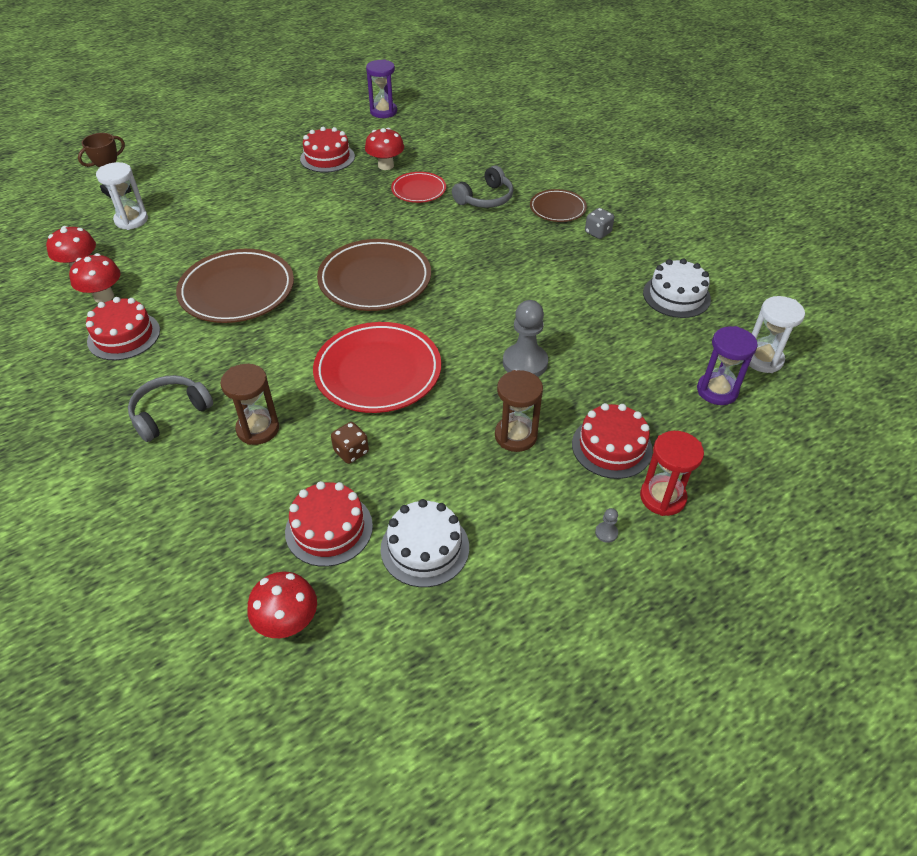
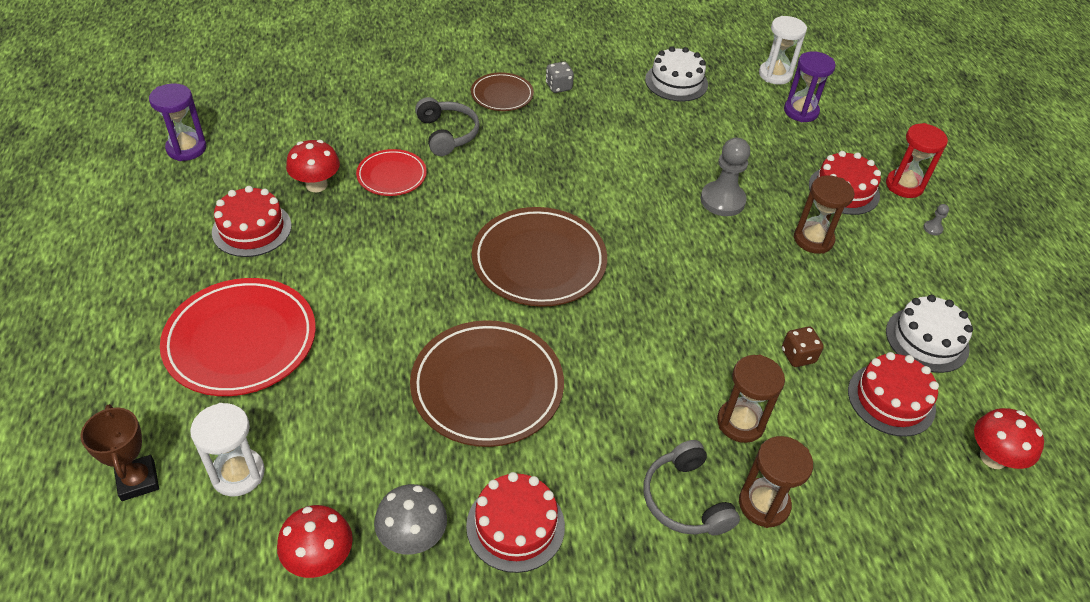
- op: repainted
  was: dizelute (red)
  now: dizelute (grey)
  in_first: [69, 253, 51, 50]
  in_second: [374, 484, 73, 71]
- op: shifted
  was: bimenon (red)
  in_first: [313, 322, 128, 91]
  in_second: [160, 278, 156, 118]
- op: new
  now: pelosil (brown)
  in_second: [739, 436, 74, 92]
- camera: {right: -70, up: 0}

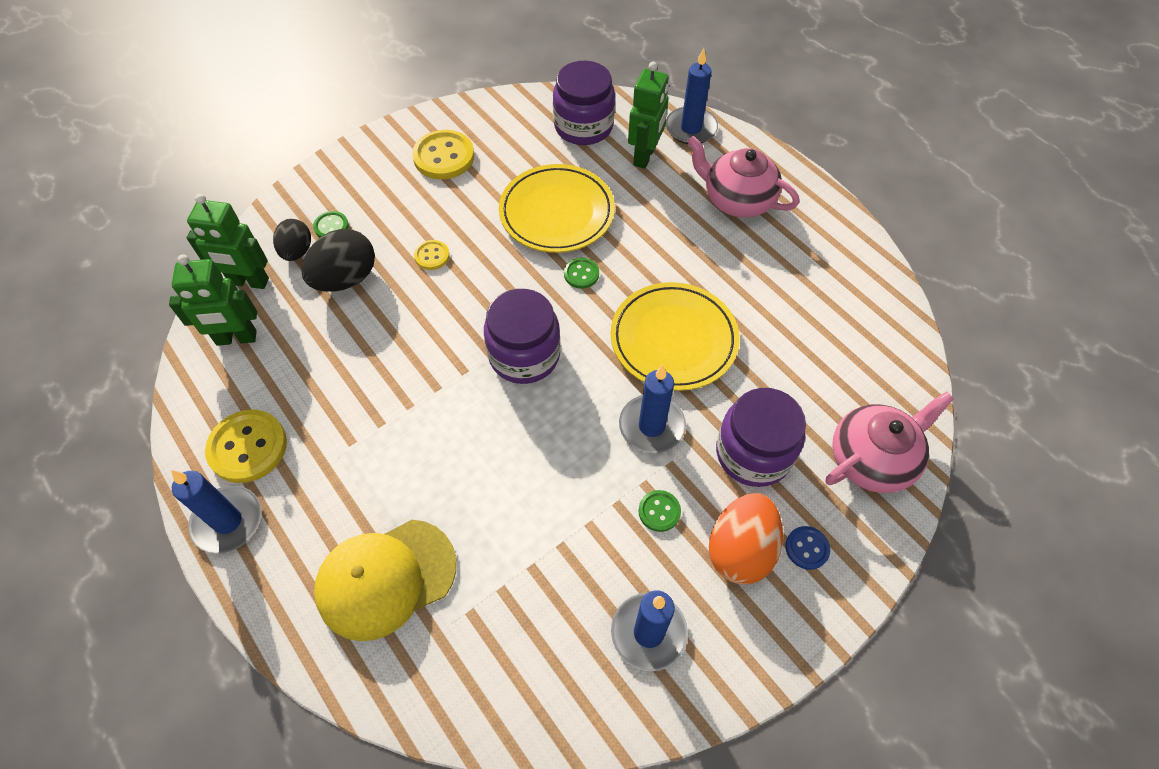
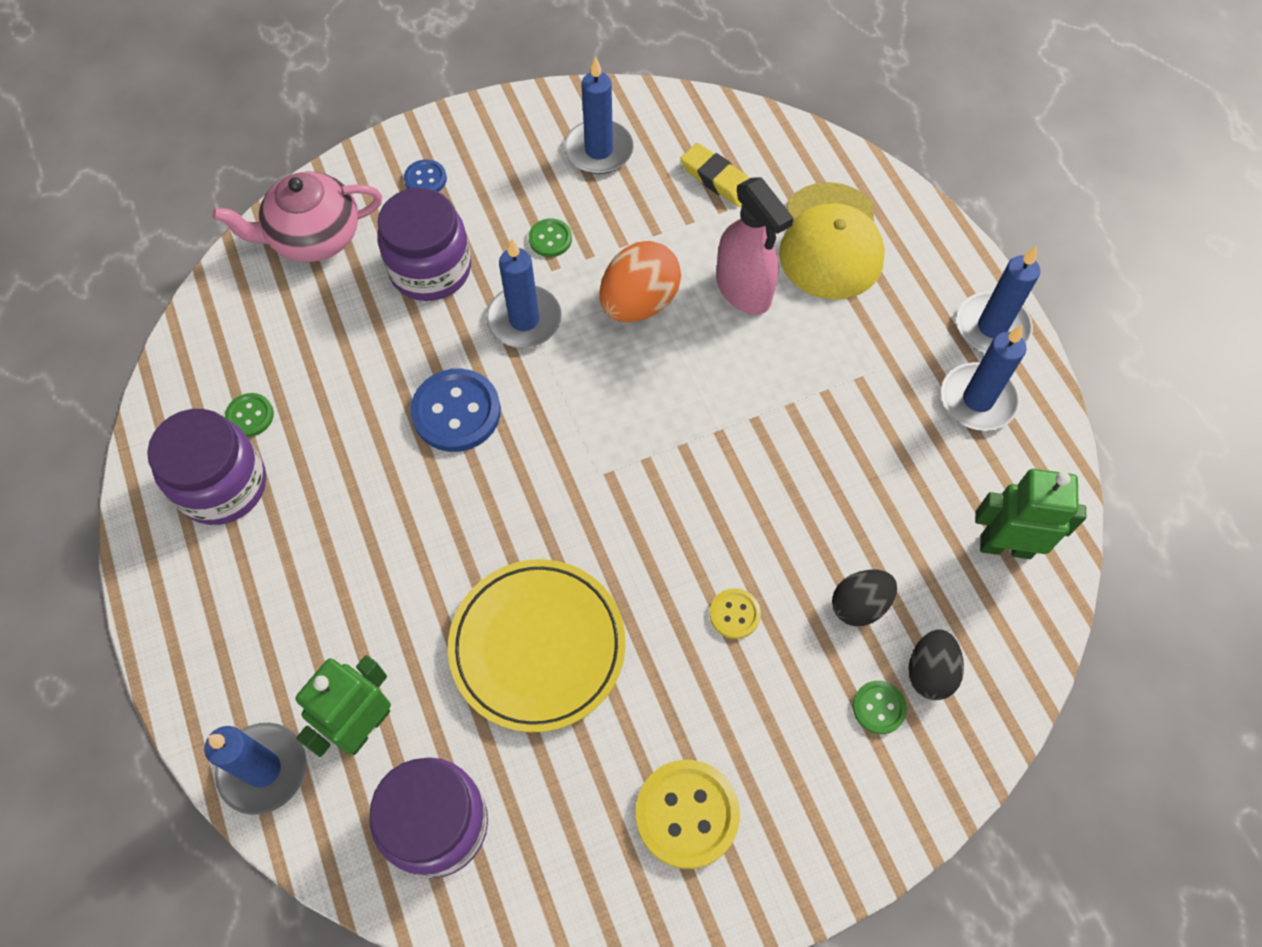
- op: gone
  was: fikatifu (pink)
  in_first: [687, 136, 112, 82]
- op: gone
  was: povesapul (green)
  in_first: [186, 194, 83, 95]
- op: scaled
  was: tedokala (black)
  in_first: [301, 229, 74, 62]
  in_second: [832, 570, 65, 56]
  ratio: 0.64
- op: shifted
  was: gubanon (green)
  in_first: [564, 258, 35, 31]
  in_second: [225, 393, 49, 44]
- op: swapped
  was: bimenon (yellow)
  now: gubanon (blue)
  in_first: [611, 282, 129, 109]
  in_second: [410, 369, 91, 83]
- op: shifted
  was: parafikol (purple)
  in_first: [484, 289, 77, 95]
  in_second: [147, 409, 119, 116]
- op: swapped
  was: gubanon (yellow)
  now: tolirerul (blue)
  in_first: [205, 409, 82, 74]
  in_second: [941, 325, 85, 106]
- op: shifted
  was: tedokala (orange)
  in_first: [709, 493, 74, 91]
  in_second: [600, 241, 81, 81]
- op: rotated
  was: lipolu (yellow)
  in_first: [314, 520, 142, 121]
  in_second: [779, 182, 106, 118]
  clockwise: 105
- op: new
  now: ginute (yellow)
  in_second: [680, 143, 70, 64]
- op: new
  now: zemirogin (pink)
  in_second: [716, 178, 78, 137]
- camera: {right: -165, up: 5}

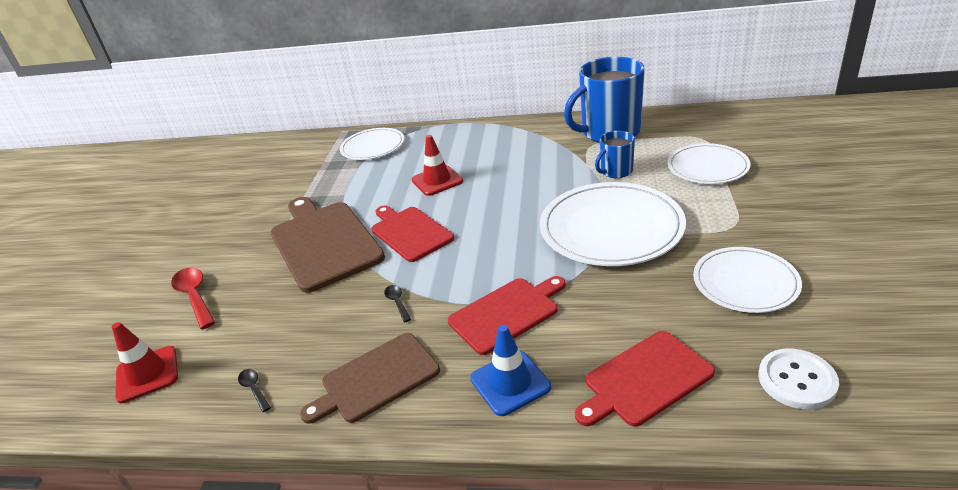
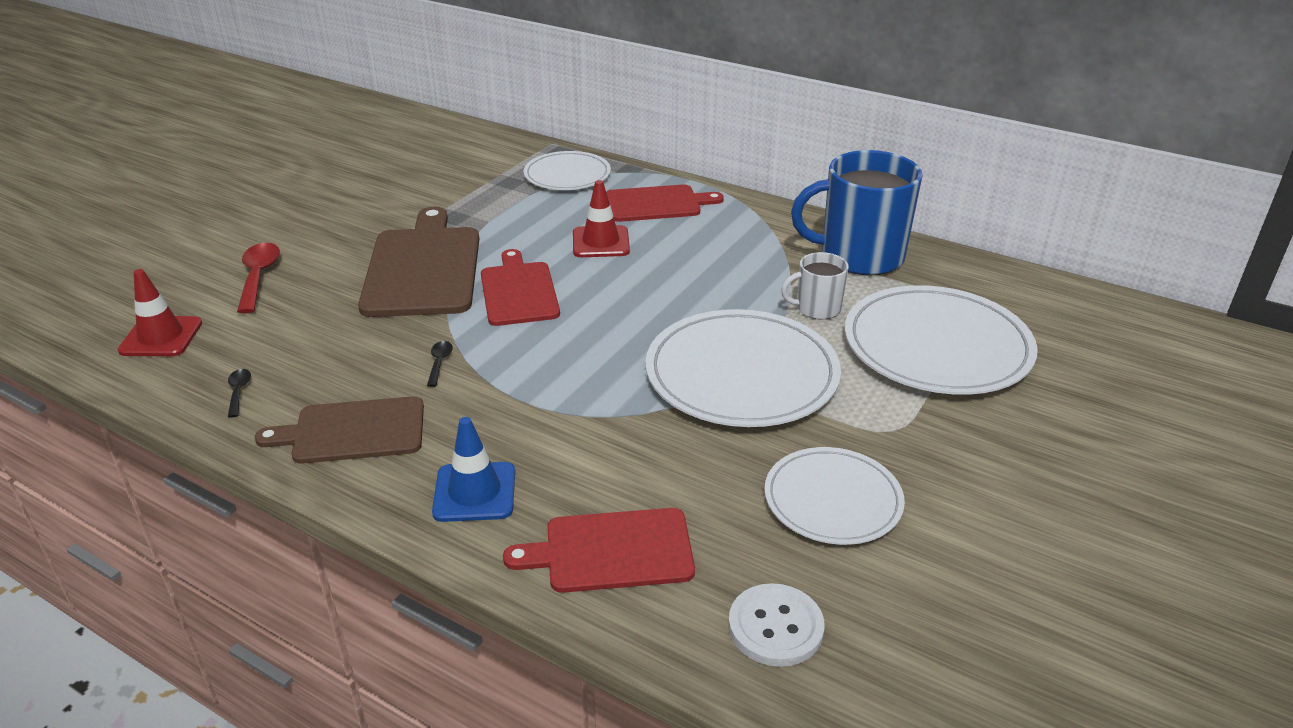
- op: repainted
  was: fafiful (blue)
  now: fafiful (white)
  in_first: [595, 131, 40, 47]
  in_second: [781, 252, 68, 67]
- op: scaled
  was: bimenon (white)
  in_first: [667, 143, 84, 41]
  in_second: [845, 285, 193, 110]
  ratio: 1.64
- op: shifted
  was: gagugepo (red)
  in_first: [448, 276, 118, 79]
  in_second: [606, 184, 118, 38]
- camera: {right: 20, up: 0}

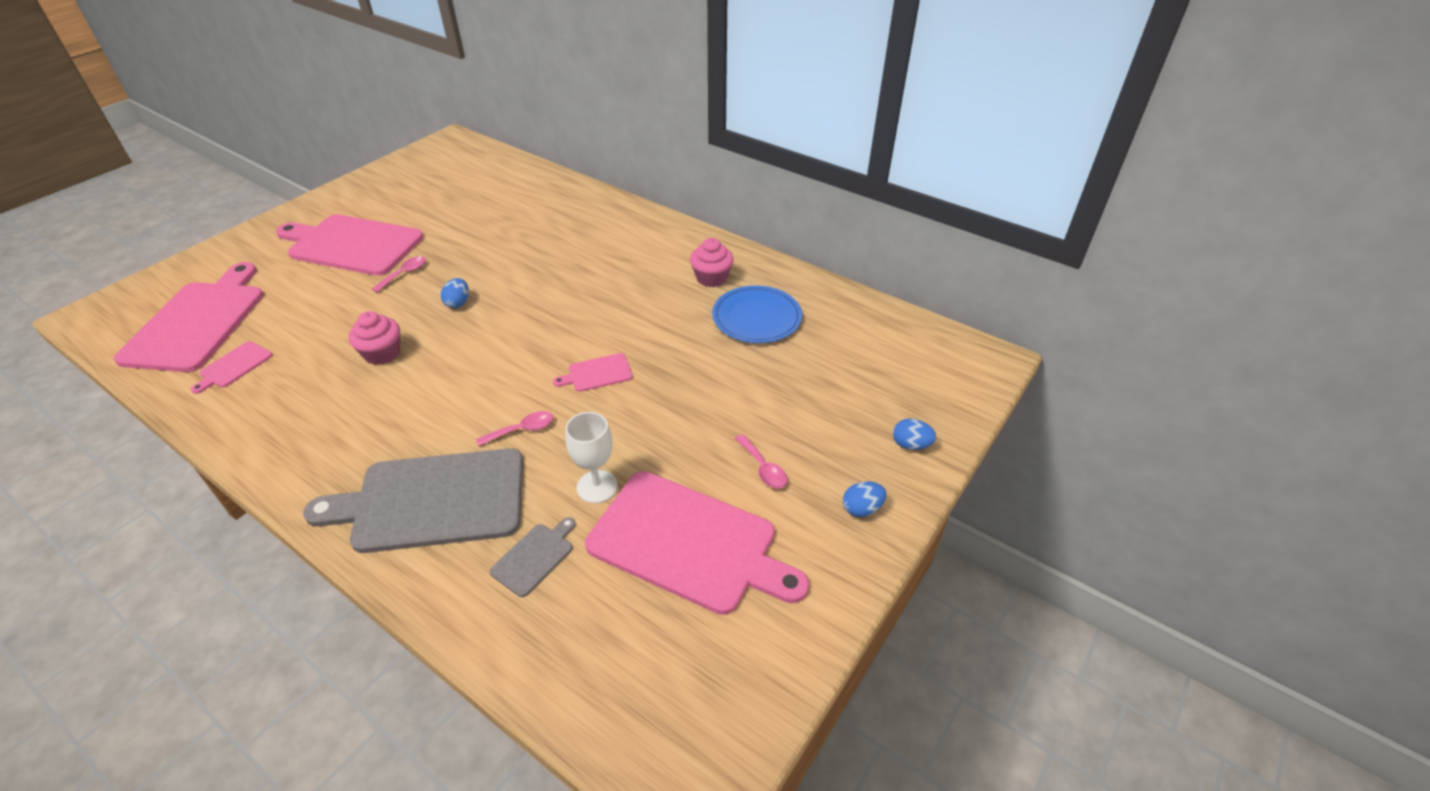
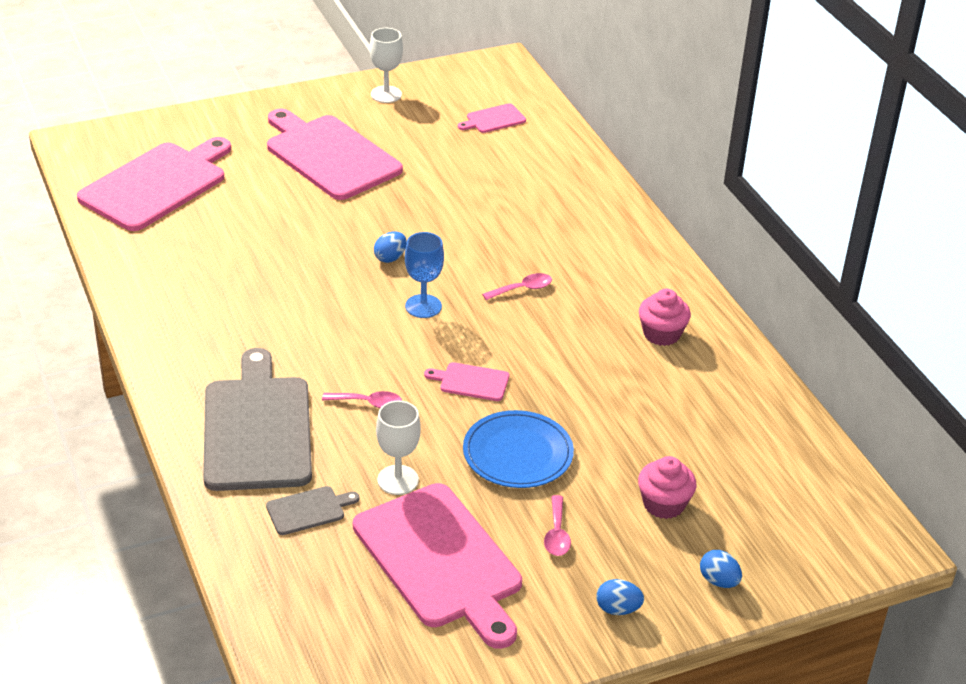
- op: shifted
  was: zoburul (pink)
  in_first: [372, 256, 54, 36]
  in_second: [482, 273, 70, 27]
- op: shifted
  was: bimenon (blue)
  in_first: [712, 286, 90, 57]
  in_second: [463, 410, 111, 78]
- op: shifted
  was: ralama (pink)
  in_first: [349, 311, 51, 54]
  in_second: [638, 456, 59, 63]
- op: shifted
  was: gagugepo (pink)
  in_first: [191, 341, 81, 53]
  in_second: [458, 103, 68, 30]
- op: rotated
  was: gagugepo (grey)
  in_first: [303, 448, 220, 105]
  in_second: [203, 348, 109, 143]
  clockwise: 60
- op: new
  now: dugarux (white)
  in_second: [370, 28, 33, 75]
- op: new
  now: dugarux (blue)
  in_second: [405, 232, 39, 86]
- camera: {right: 30, up: -5}

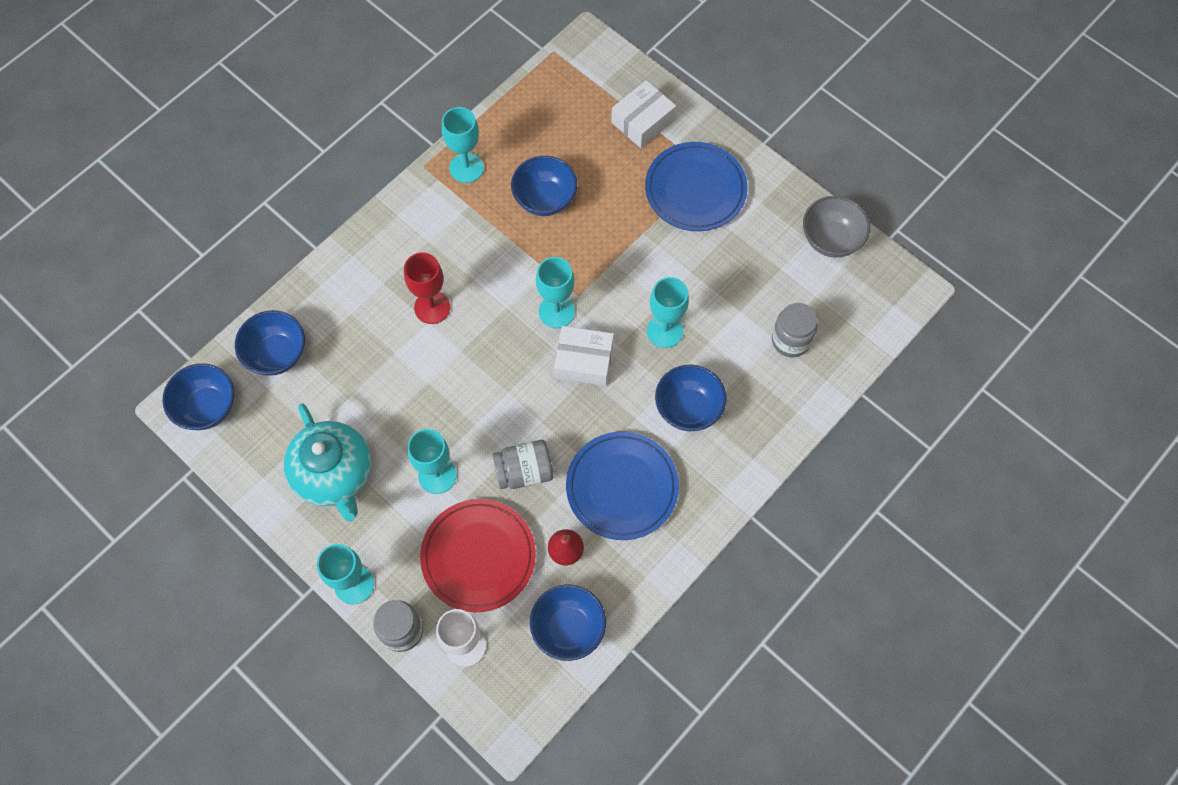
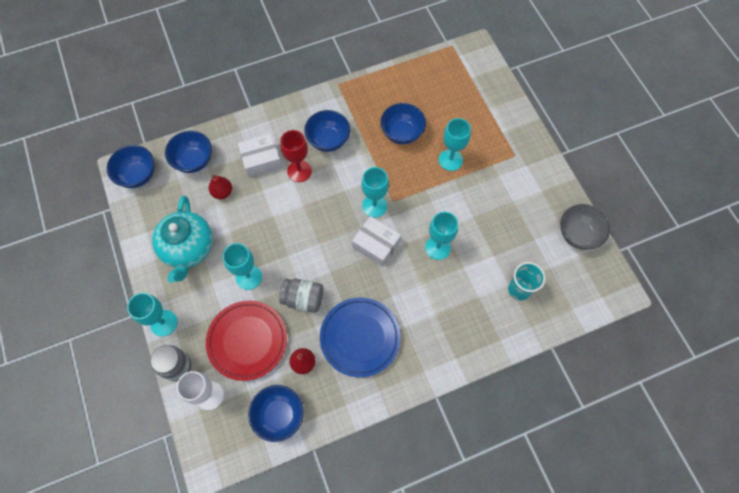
- op: shifted
  was: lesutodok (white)
  in_first: [611, 80, 65, 68]
  in_second: [238, 134, 44, 43]
- op: shifted
  was: dugarux (turquoise)
  in_first: [442, 107, 42, 76]
  in_second: [439, 118, 32, 53]
- op: gone
  was: bimenon (blue)
  in_first: [645, 142, 103, 89]
- op: swapped
  was: parafikol (grey)
  now: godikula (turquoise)
  in_first: [772, 303, 46, 54]
  in_second: [508, 262, 38, 39]
- op: shifted
  was: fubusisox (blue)
  in_first: [655, 364, 72, 67]
  in_second: [304, 110, 46, 42]
- op: new
  now: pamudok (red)
  in_second: [209, 175, 23, 24]
- camera: {right: 25, up: 0}

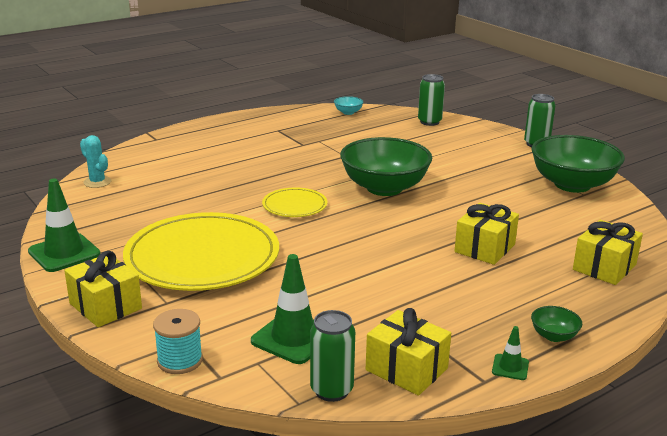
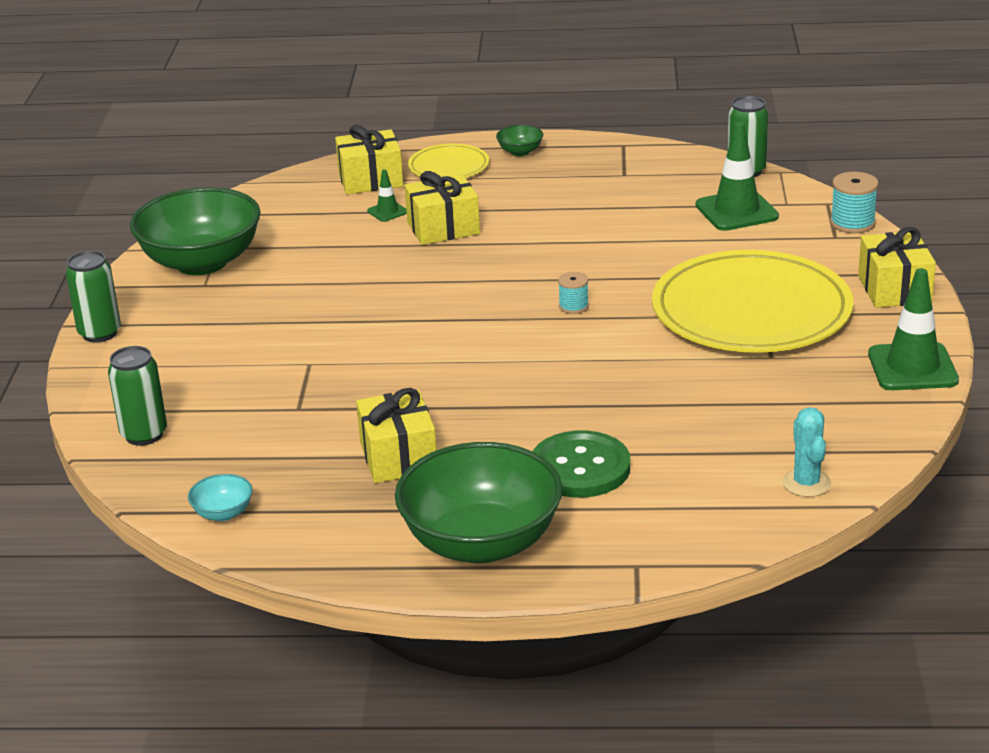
- op: shifted
  was: fubusisox (green)
  in_first: [340, 137, 92, 59]
  in_second: [395, 442, 167, 121]
- op: shifted
  was: bimenon (yellow)
  in_first: [262, 187, 65, 30]
  in_second: [408, 144, 81, 34]
- op: shifted
  was: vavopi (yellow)
  in_first: [366, 308, 85, 87]
  in_second: [356, 388, 81, 95]
- op: shifted
  was: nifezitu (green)
  in_first: [492, 326, 37, 54]
  in_second: [367, 169, 40, 53]
- op: new
  now: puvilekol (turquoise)
  in_second: [558, 272, 31, 42]
- op: new
  now: gubanon (green)
  in_second: [533, 430, 97, 68]
- camera: {right: -140, up: 5}

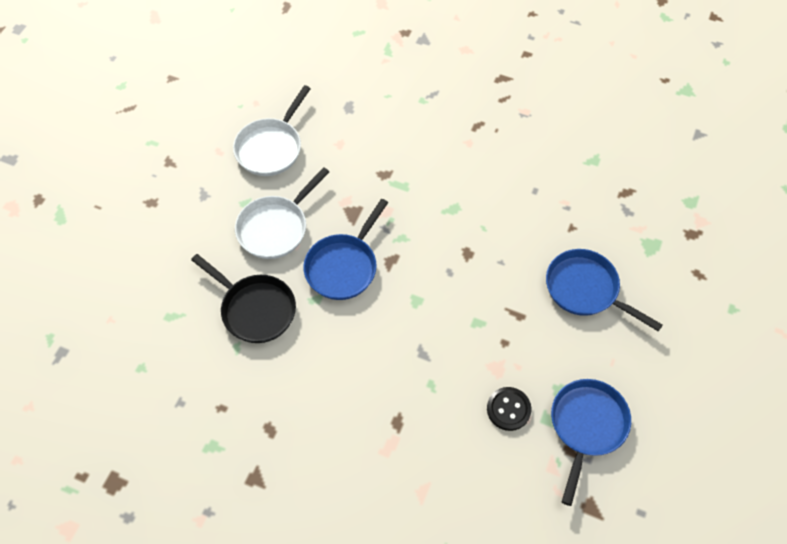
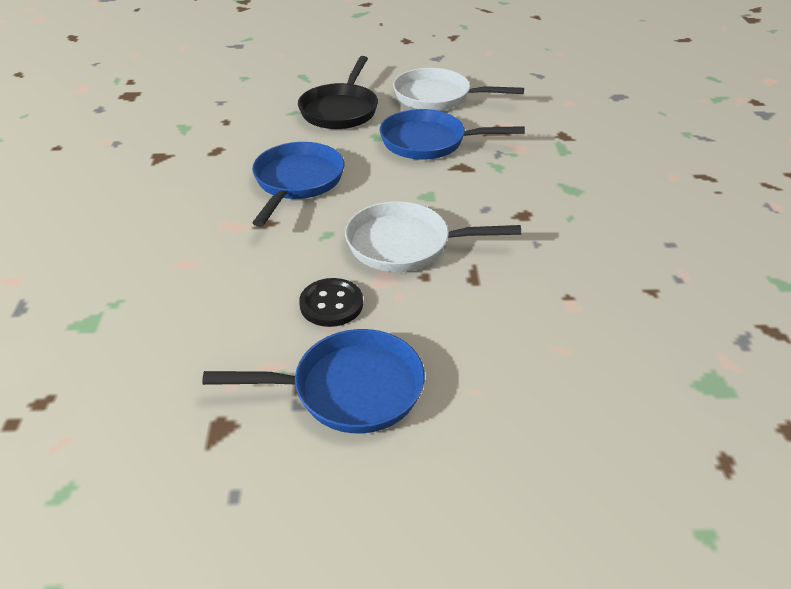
- op: shifted
  was: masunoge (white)
  in_first: [233, 85, 78, 91]
  in_second: [345, 201, 176, 71]
- op: shifted
  was: masunoge (blue)
  in_first: [546, 249, 116, 82]
  in_second: [252, 142, 93, 85]
- camera: {right: 65, up: -20}

